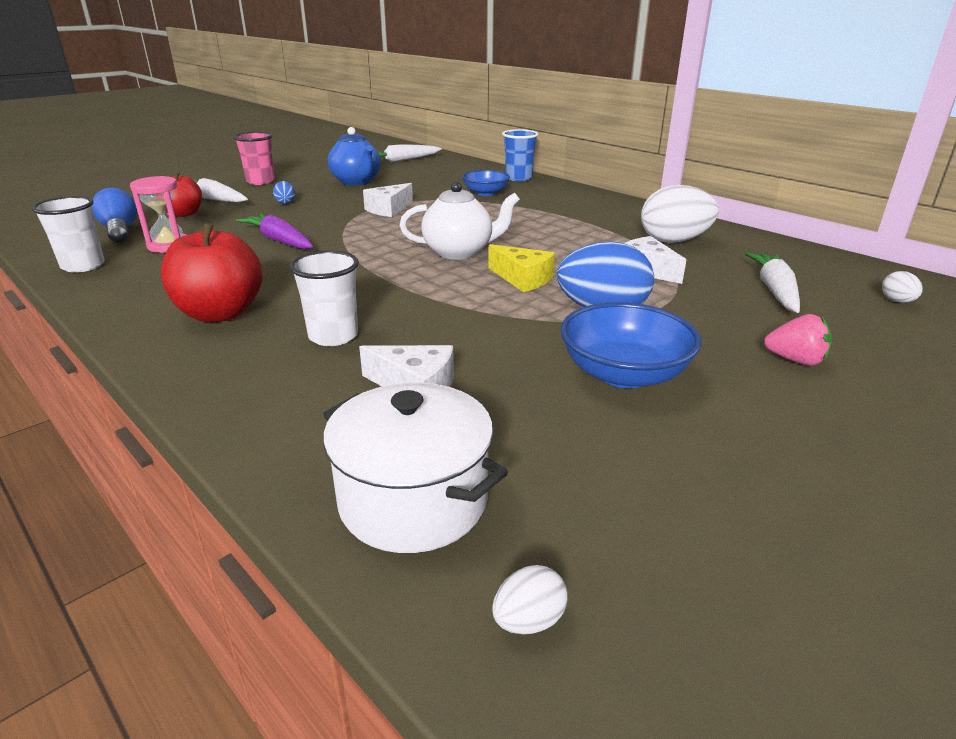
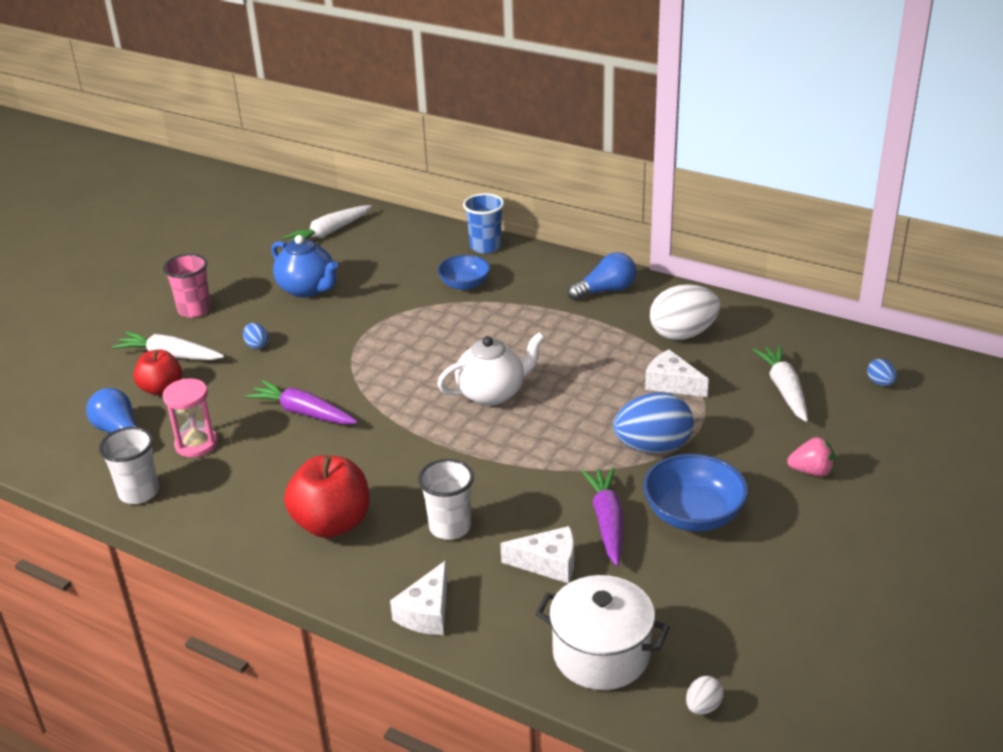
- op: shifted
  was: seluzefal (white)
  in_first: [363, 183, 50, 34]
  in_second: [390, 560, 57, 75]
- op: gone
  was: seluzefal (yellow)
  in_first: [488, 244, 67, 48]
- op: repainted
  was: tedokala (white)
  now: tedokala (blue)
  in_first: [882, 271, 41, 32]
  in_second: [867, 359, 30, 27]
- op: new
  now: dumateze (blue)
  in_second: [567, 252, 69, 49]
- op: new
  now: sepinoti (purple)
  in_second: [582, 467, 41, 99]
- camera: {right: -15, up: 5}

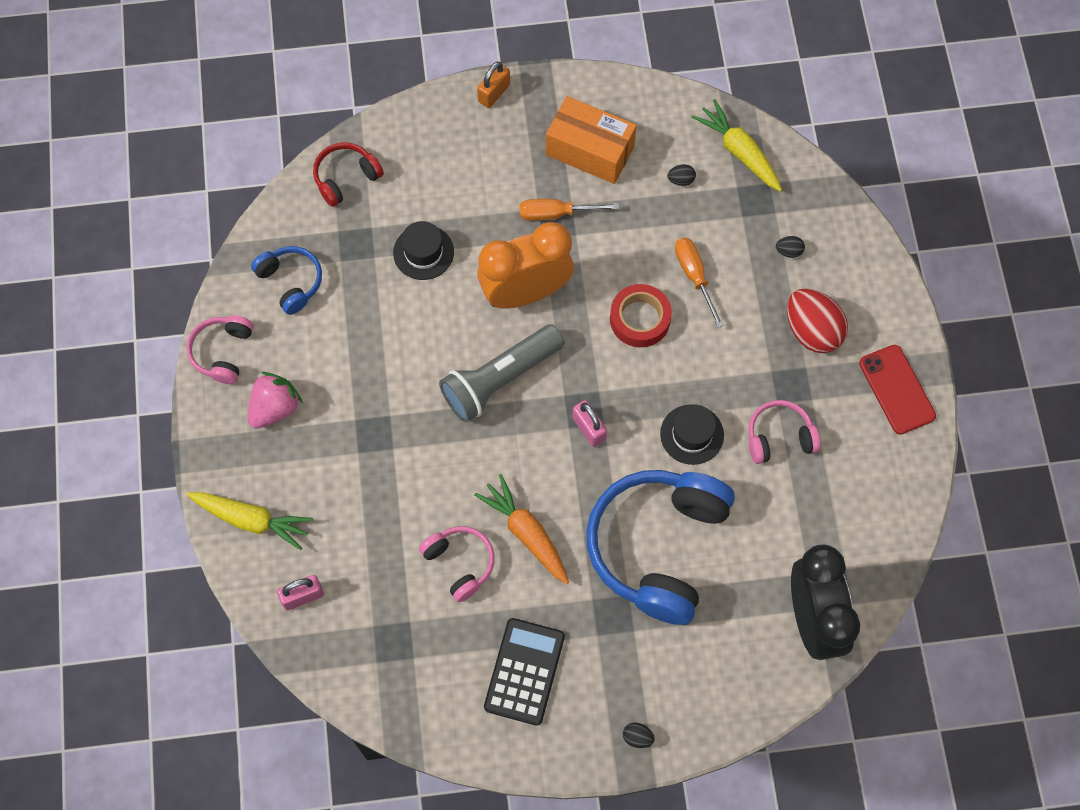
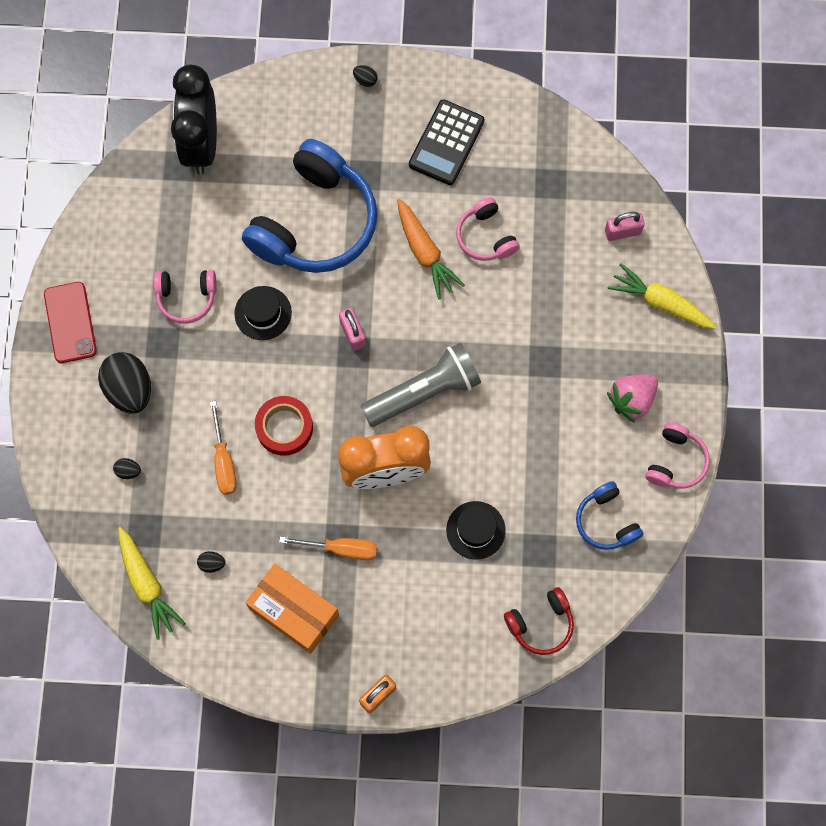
- op: repainted
  was: tedokala (red)
  now: tedokala (black)
  in_first: [787, 289, 61, 64]
  in_second: [98, 352, 53, 62]
- camera: {right: -170, up: 5}

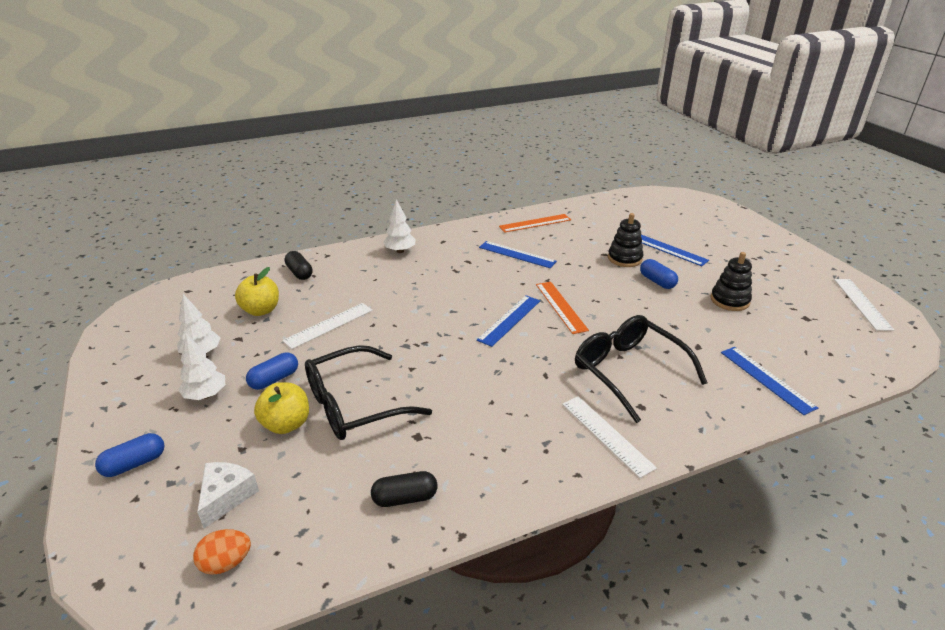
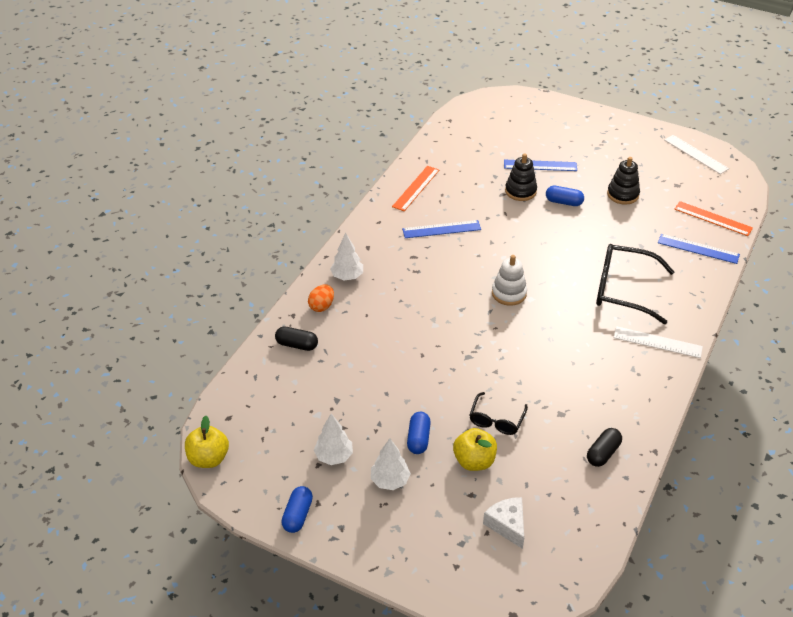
- op: shifted
  was: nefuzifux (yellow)
  in_first: [235, 267, 44, 49]
  in_second: [185, 416, 44, 52]
- op: shifted
  was: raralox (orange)
  in_first: [536, 282, 53, 52]
  in_second: [674, 201, 79, 35]
- op: swapped
  was: raralox (blue)
  now: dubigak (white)
  in_first: [477, 295, 63, 52]
  in_second: [492, 255, 35, 51]
- op: gone
  was: raralox (white)
  in_first: [282, 303, 91, 46]
- op: scaled
  was: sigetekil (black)
  in_first: [305, 345, 127, 95]
  in_second: [470, 392, 58, 43]
  ratio: 0.55
- op: shifted
  was: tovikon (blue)
  in_first: [95, 433, 69, 44]
  in_second: [281, 486, 32, 47]
- op: shifted
  was: tedokala (orange)
  in_first: [193, 529, 58, 46]
  in_second: [308, 285, 26, 27]
- camera: {right: -40, up: 10}

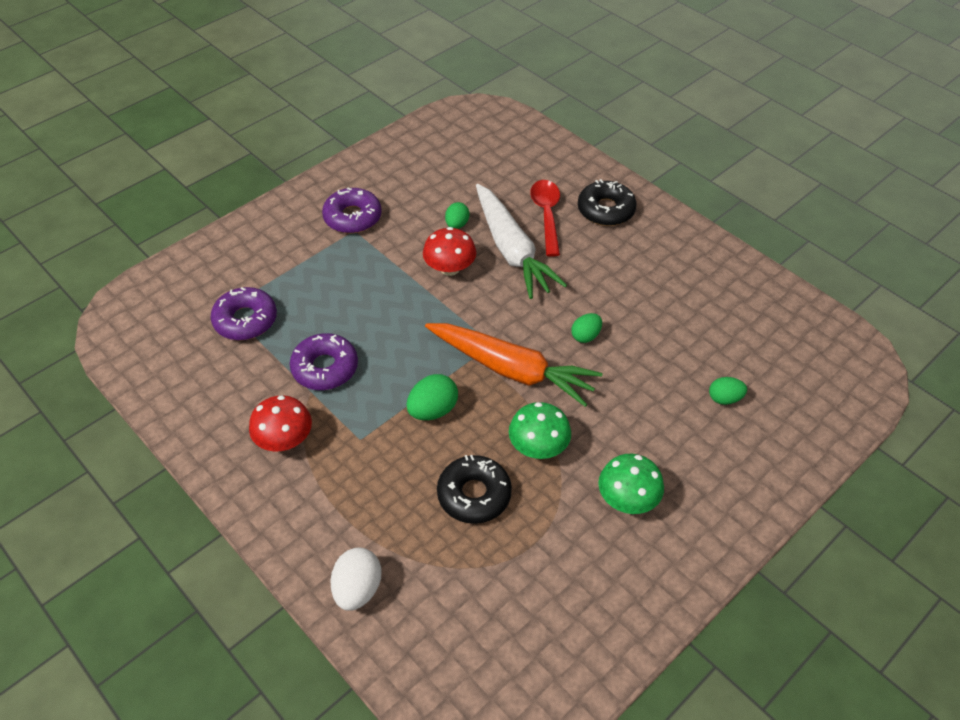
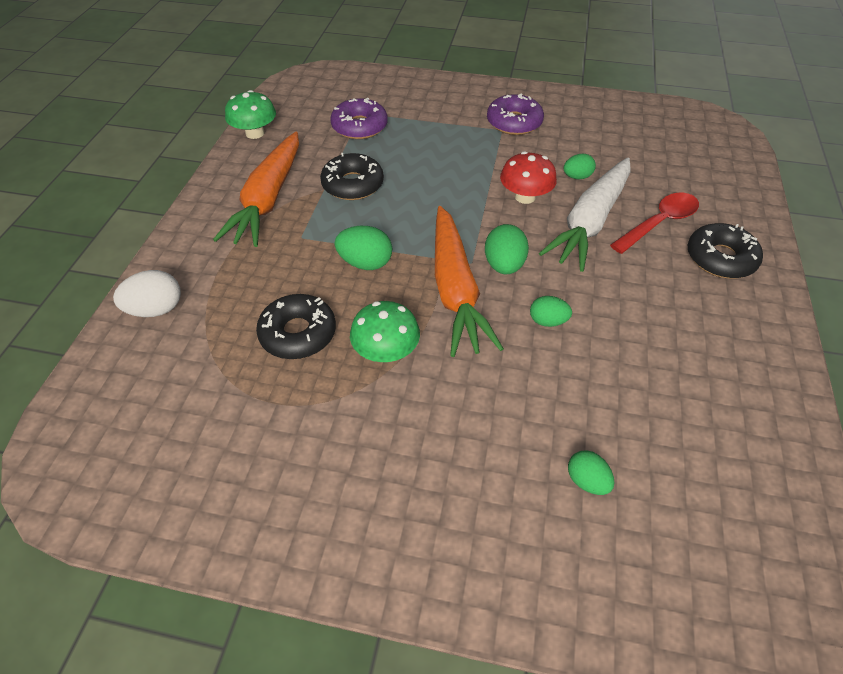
- op: repainted
  was: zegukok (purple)
  now: zegukok (black)
  in_first: [290, 333, 68, 57]
  in_second: [320, 153, 64, 47]
- op: swapped
  was: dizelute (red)
  now: sepinoti (orange)
  in_first: [249, 395, 63, 57]
  in_second: [213, 132, 86, 115]
- op: shifted
  was: dizelute (green)
  in_first: [598, 454, 66, 60]
  in_second: [225, 90, 51, 49]
- op: new
  now: tedokala (green)
  in_second: [485, 224, 44, 50]
- camera: {right: 55, up: 0}

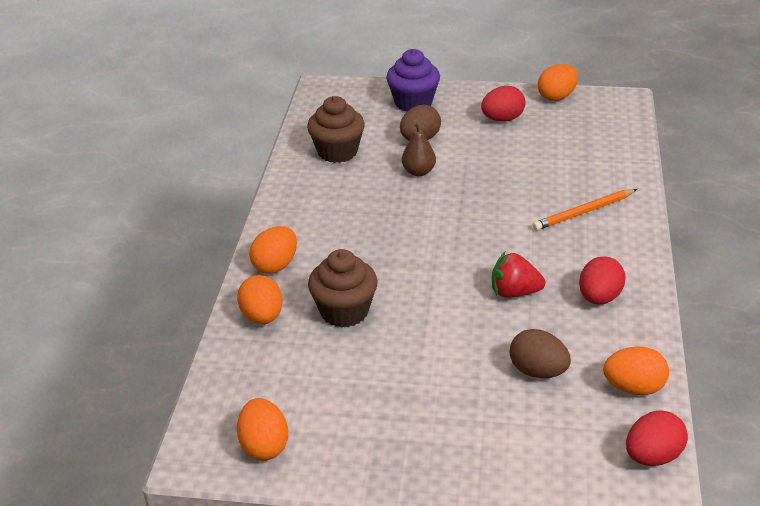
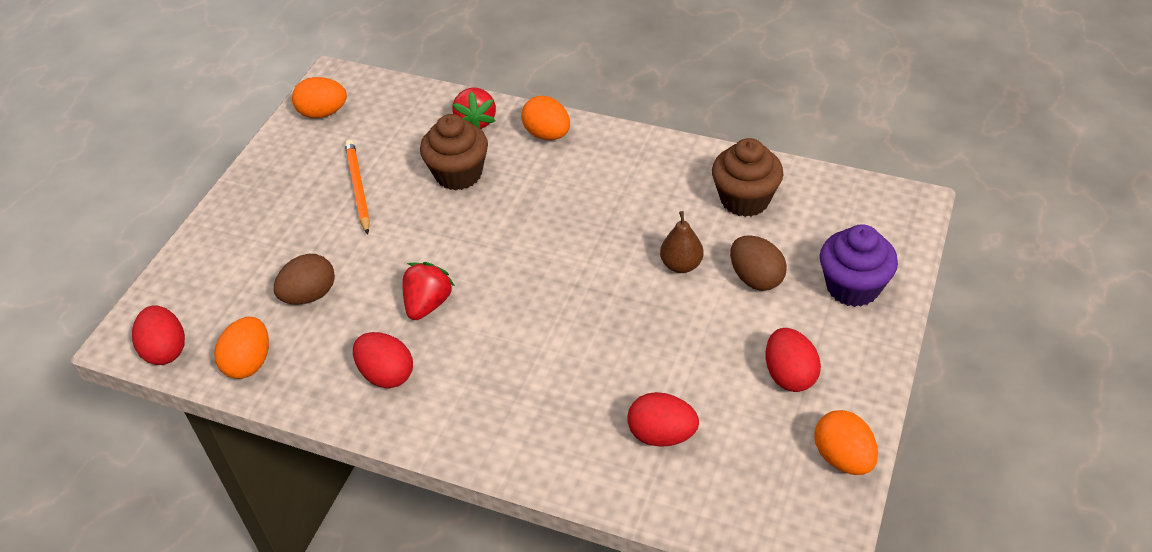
- op: shifted
  was: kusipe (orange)
  in_first: [532, 189, 105, 42]
  in_second: [345, 140, 25, 95]
- op: swapped
  was: tedokala (orange)
  now: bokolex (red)
  in_first: [237, 275, 46, 49]
  in_second: [452, 87, 44, 42]
- op: new
  now: tedokala (red)
  in_second: [627, 392, 72, 55]
- camera: {right: 105, up: 10}

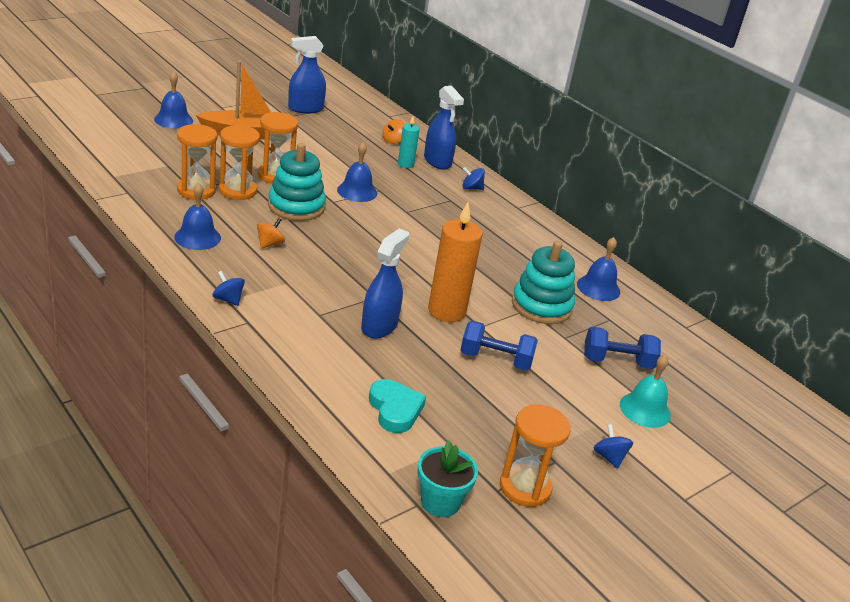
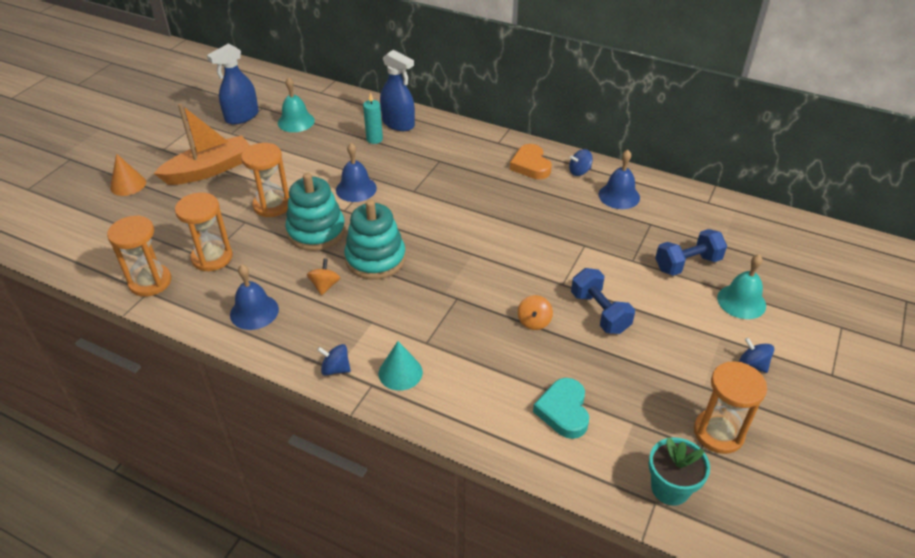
- op: swapped
  was: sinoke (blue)
  now: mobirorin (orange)
  in_first: [154, 71, 39, 58]
  in_second: [110, 154, 36, 42]
- op: shifted
  was: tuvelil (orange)
  in_first: [383, 119, 22, 25]
  in_second: [518, 295, 35, 35]
- op: shifted
  was: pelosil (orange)
  in_first: [219, 125, 41, 75]
  in_second: [107, 216, 64, 81]
- op: shifted
  was: tuvelil (blue)
  in_first: [463, 167, 22, 23]
  in_second: [569, 149, 24, 27]
- op: gone
  was: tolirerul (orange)
  in_first: [428, 202, 55, 120]
- op: gone
  was: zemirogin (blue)
  in_first: [361, 228, 48, 111]
- op: shifted
  was: dubigak (turquoise)
  in_first: [512, 241, 63, 83]
  in_second: [344, 200, 62, 80]
- op: rotated
  was: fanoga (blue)
  in_first: [460, 321, 78, 50]
  in_second: [571, 268, 64, 66]
  clockwise: 75
- op: rotated
  was: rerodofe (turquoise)
  in_first: [369, 379, 57, 54]
  in_second: [533, 378, 56, 61]
  clockwise: -135
- op: new
  now: sinoke (turquoise)
  in_second: [278, 77, 37, 55]
- op: new
  now: rerodofe (orange)
  in_second: [510, 144, 42, 35]
- op: new
  now: mobirorin (turquoise)
  in_second: [379, 341, 44, 50]
- camera: {right: -20, up: 10}

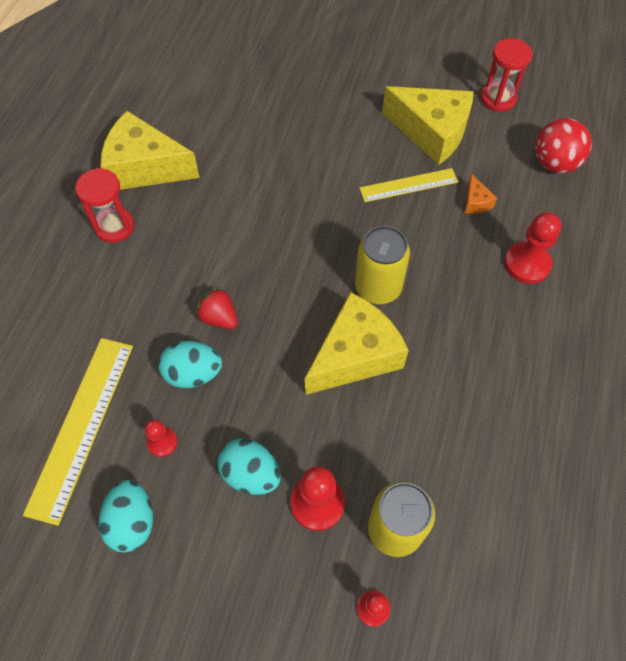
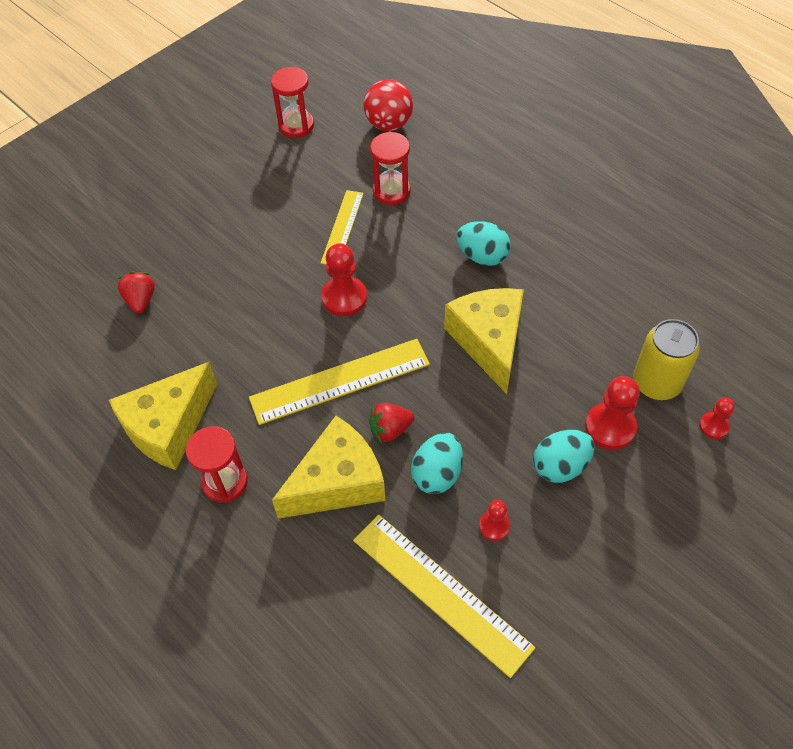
- op: shifted
  was: seluzefal (yellow)
  in_first: [382, 86, 91, 79]
  in_second: [272, 416, 114, 103]
- op: swapped
  was: seluzefal (orange)
  now: pelosil (red)
  in_first: [465, 174, 32, 40]
  in_second: [370, 132, 41, 73]
- op: shifted
  was: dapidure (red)
  in_first: [504, 212, 58, 72]
  in_second: [321, 243, 46, 73]
- op: gone
  was: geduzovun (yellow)
  in_first: [355, 226, 55, 78]
- op: shifted
  was: tedokala (turquoise)
  in_first: [99, 480, 54, 73]
  in_second: [456, 221, 55, 45]
- op: new
  now: bokolex (red)
  in_second: [117, 272, 38, 41]
- op: new
  now: raralox (yellow)
  in_second: [249, 339, 181, 86]
- camera: {right: -60, up: -5}

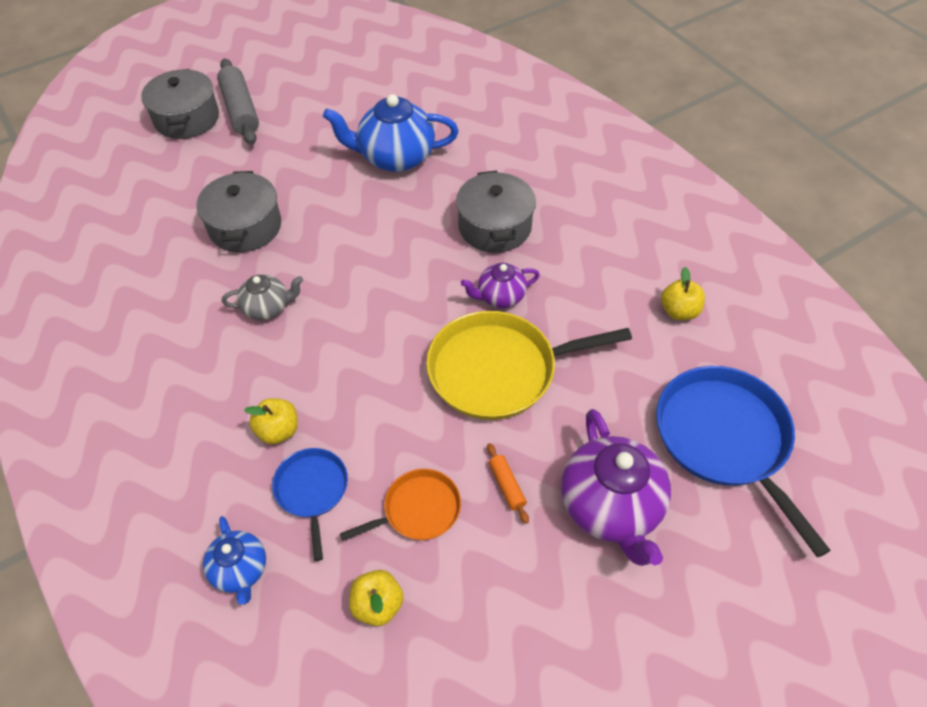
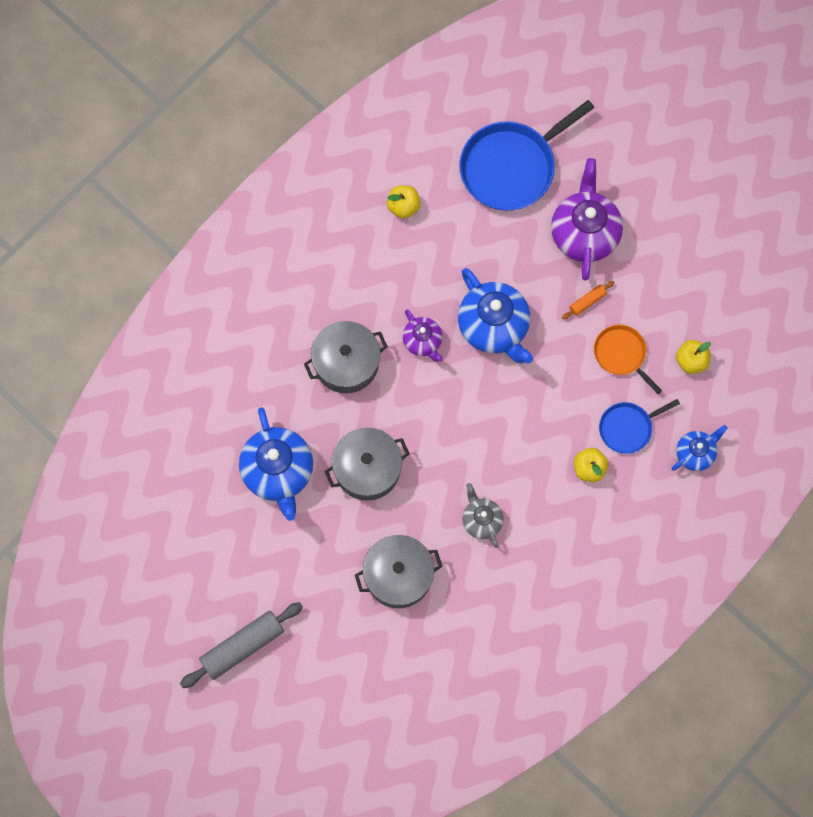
- op: shifted
  was: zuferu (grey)
  in_first: [141, 69, 78, 70]
  in_second: [324, 428, 85, 73]
- op: swapped
  was: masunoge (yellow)
  now: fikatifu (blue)
  in_first: [426, 311, 206, 109]
  in_second: [458, 268, 75, 95]
- op: rotated
  was: fikatifu (purple)
  in_first: [561, 409, 110, 157]
  in_second: [551, 158, 72, 122]
  clockwise: -60
- camera: {right: -105, up: 20}

